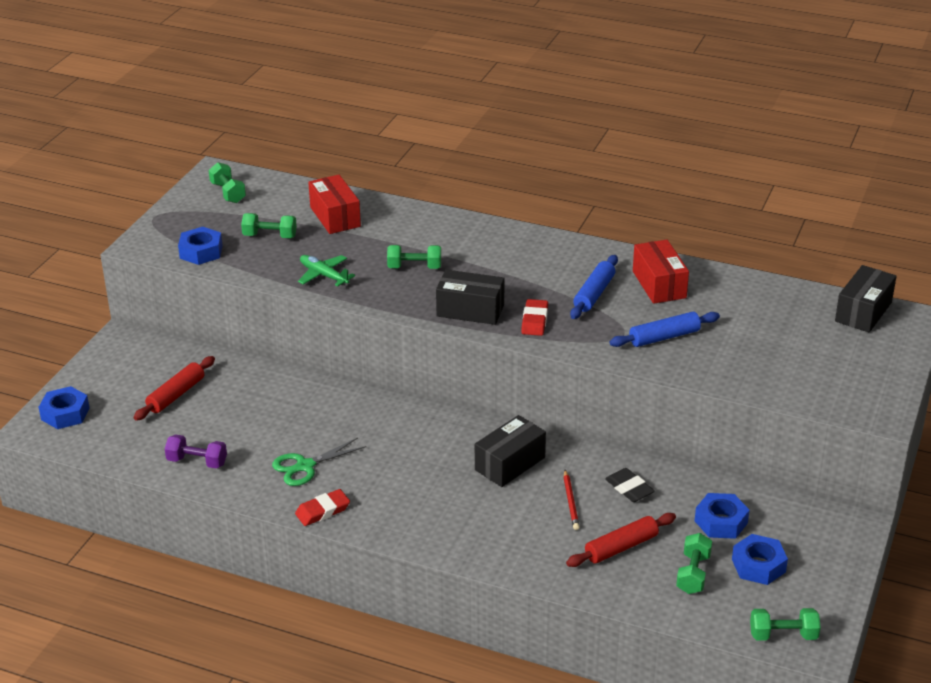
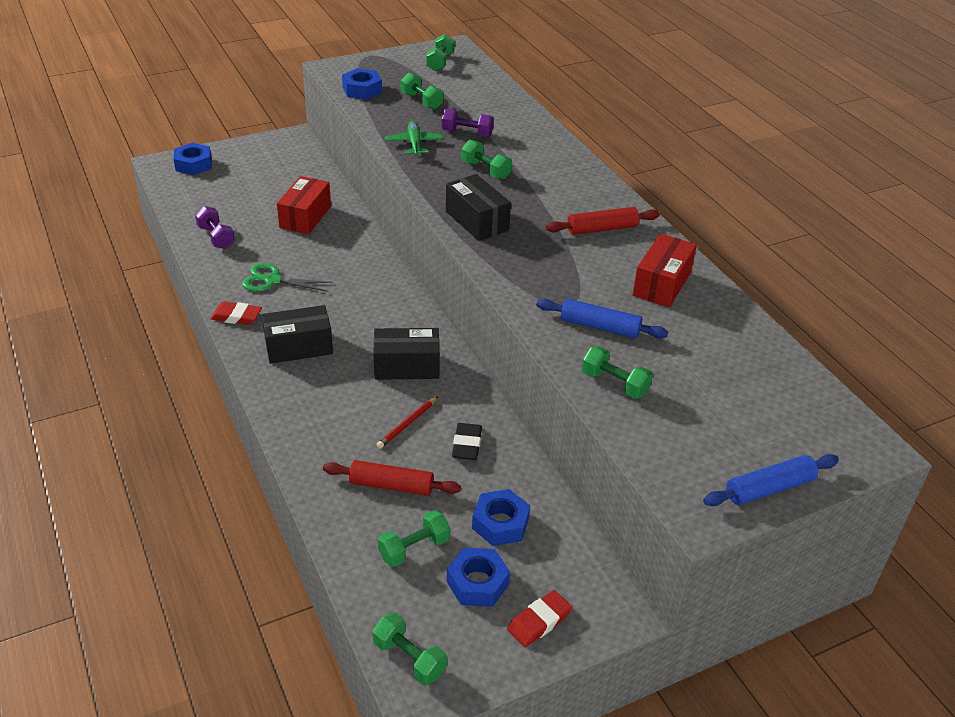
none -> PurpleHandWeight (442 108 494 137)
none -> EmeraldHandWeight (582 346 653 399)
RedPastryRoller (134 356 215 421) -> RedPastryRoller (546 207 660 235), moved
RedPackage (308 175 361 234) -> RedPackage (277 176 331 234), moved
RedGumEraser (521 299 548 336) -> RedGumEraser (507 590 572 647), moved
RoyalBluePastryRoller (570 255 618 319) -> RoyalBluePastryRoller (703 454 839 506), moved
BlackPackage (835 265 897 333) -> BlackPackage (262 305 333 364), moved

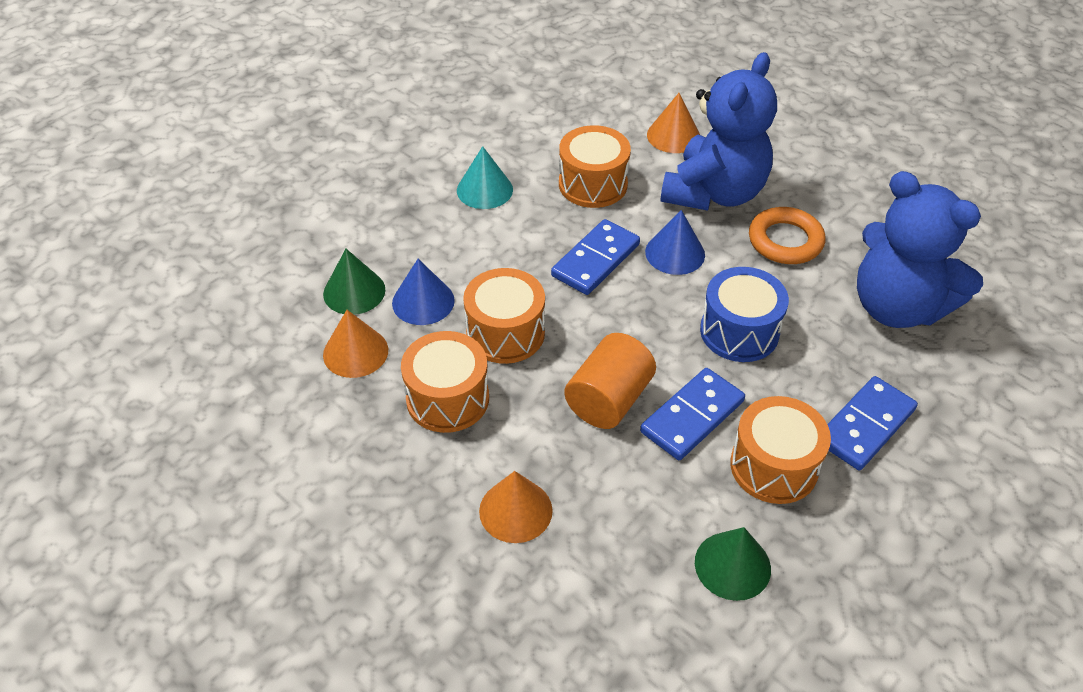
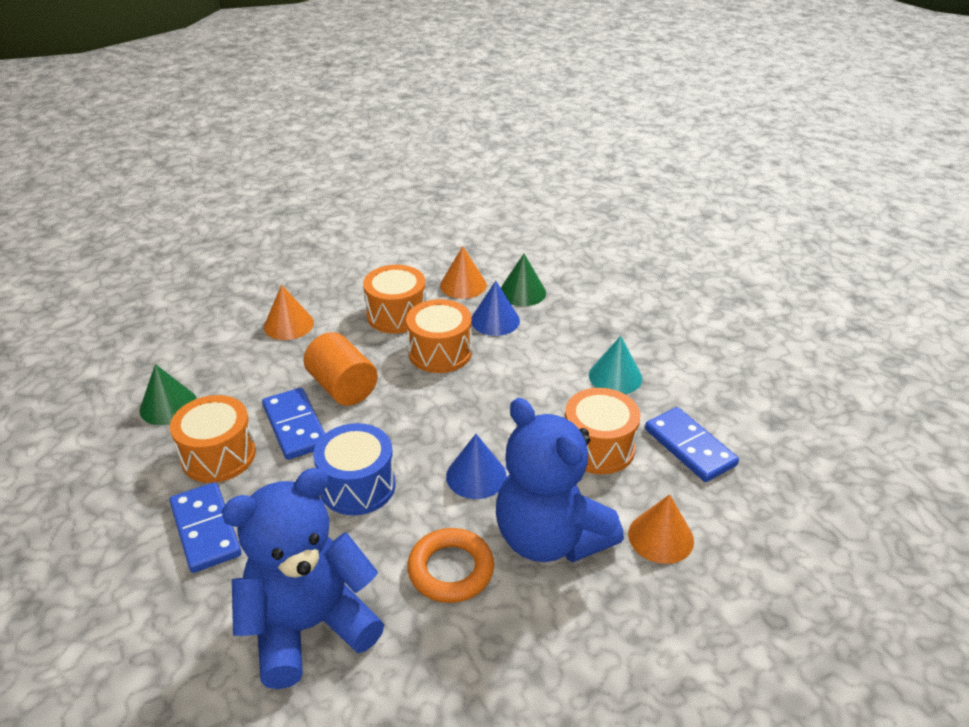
RoyalBlueDominoPiece (551 219 640 295) -> RoyalBlueDominoPiece (645 407 739 482), moved

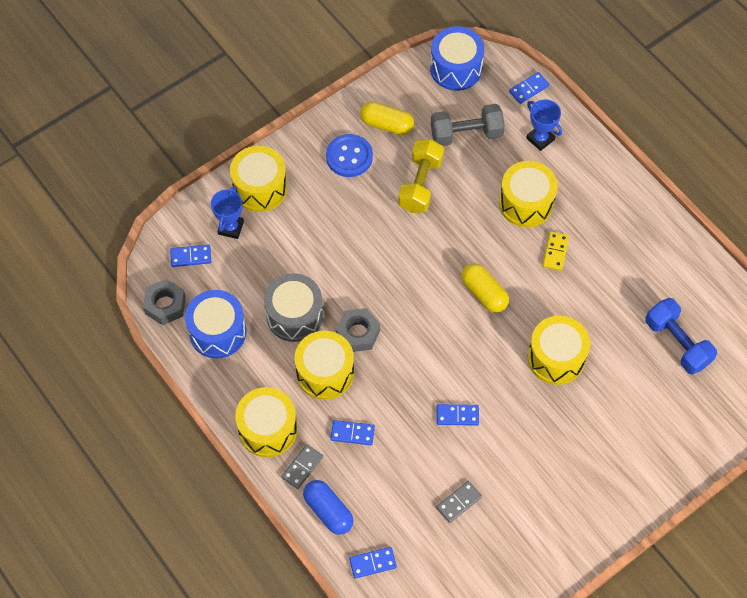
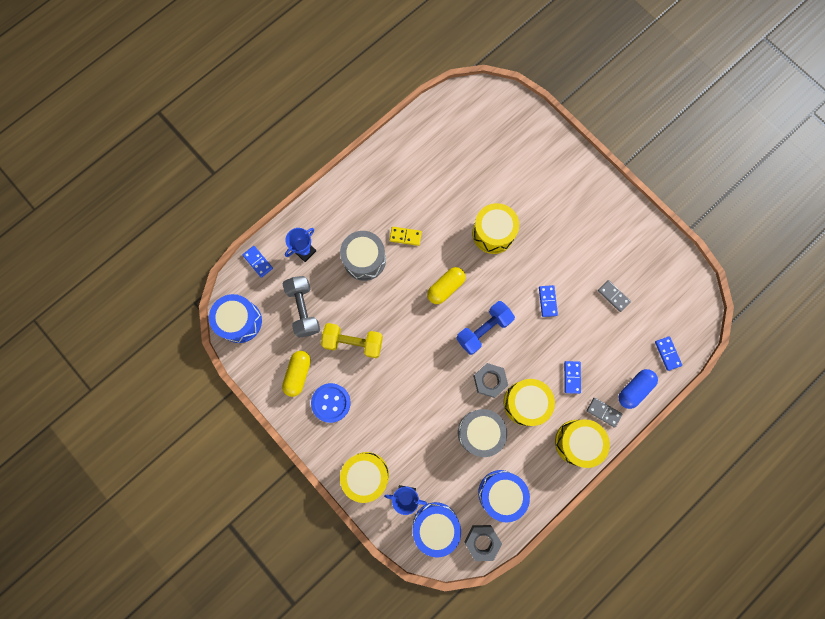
RoyalBlueHandWeight (645 298 717 375) -> RoyalBlueHandWeight (456 301 515 355), moved
RoyalBlueDominoPiece (170 244 211 267) -> RoyalBlueDrum (413 502 461 557)
GoldenDrum (499 161 558 227) -> GrayDrum (340 231 386 281)

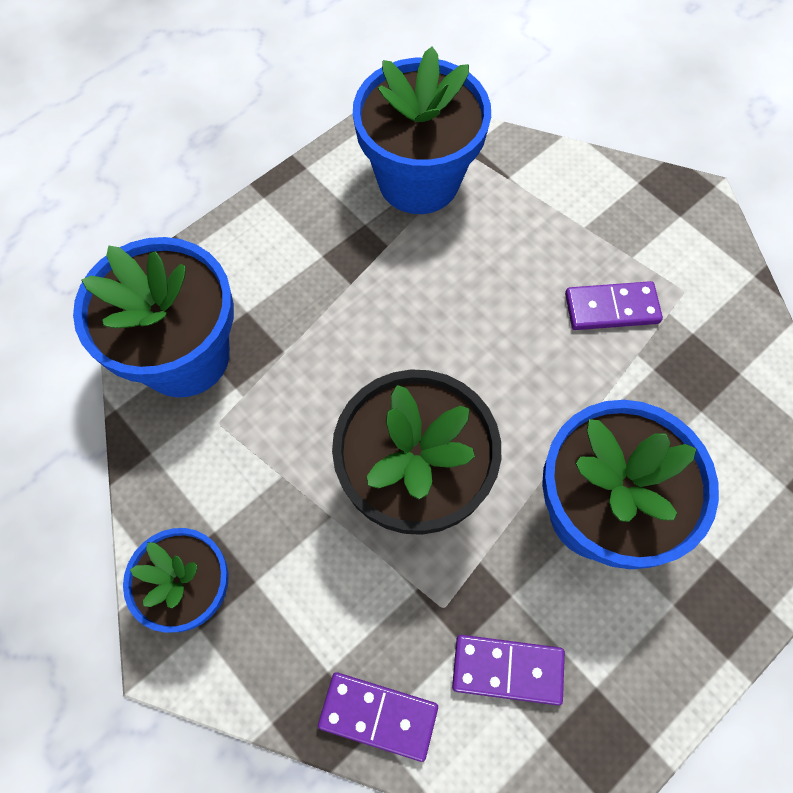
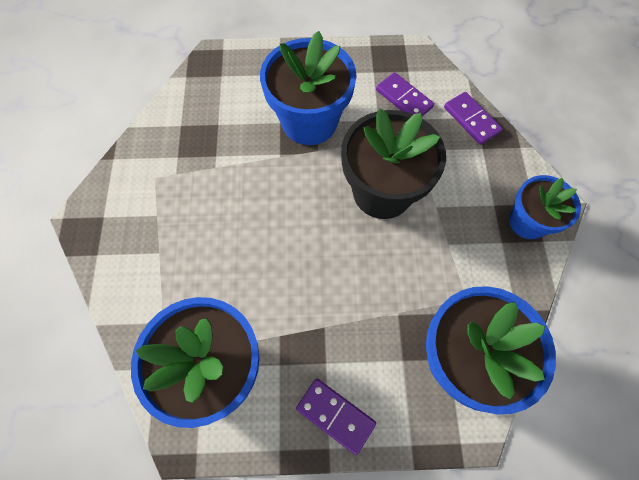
PurpleDominoPiece (565 281 663 330) -> PurpleDominoPiece (296 379 376 455), moved

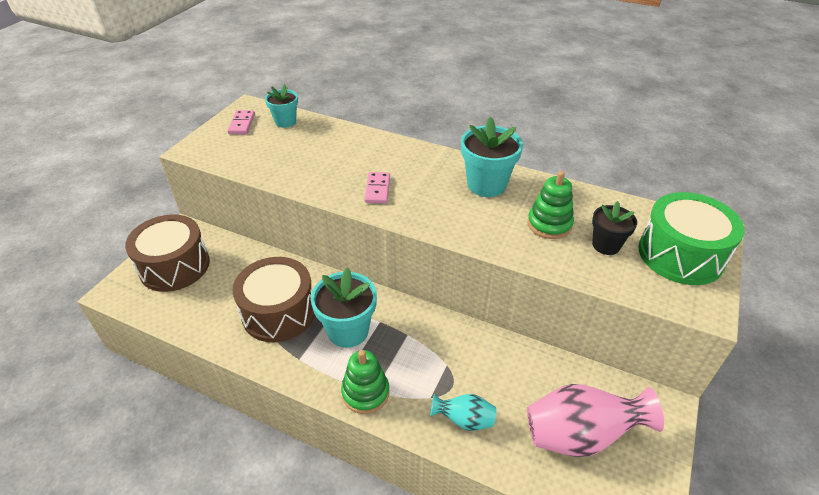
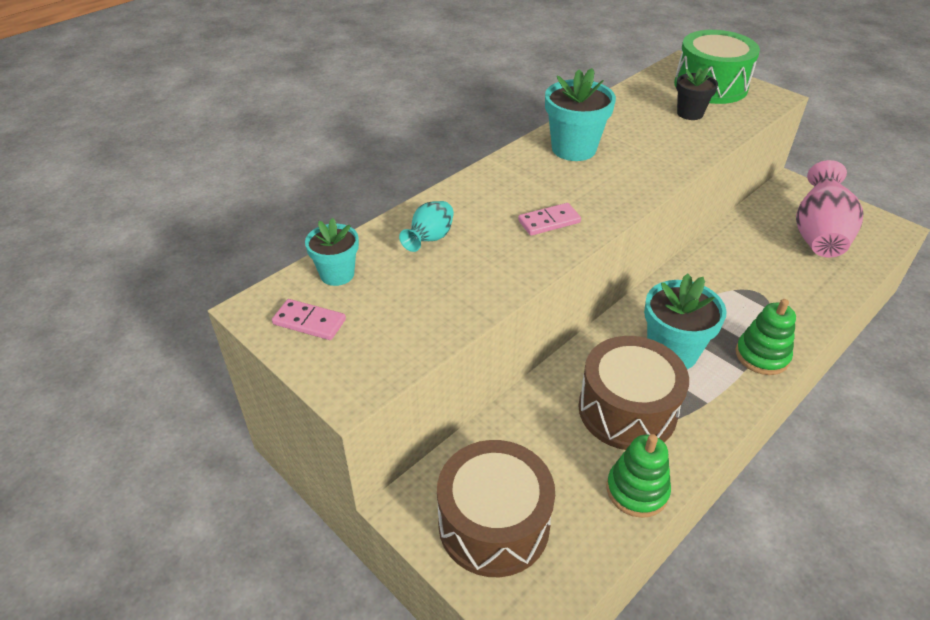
TealVase (430 394 496 431) -> TealVase (399 201 454 252), moved
EmeraldRingStacker (527 171 574 239) -> EmeraldRingStacker (606 434 671 518), moved
PinkDominoPiece (364 172 390 203) -> PinkDominoPiece (518 203 581 236), 45 degrees counterclockwise

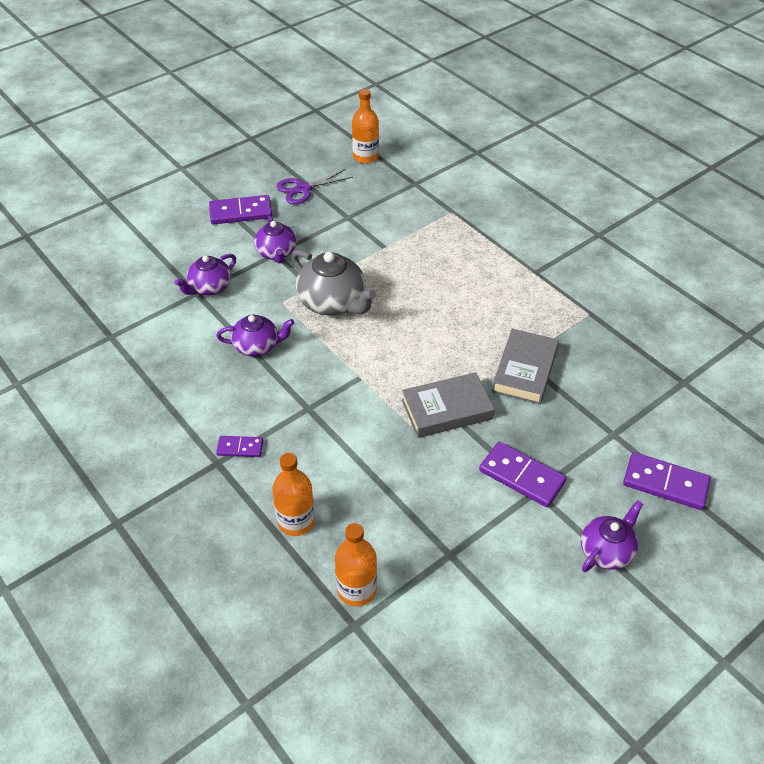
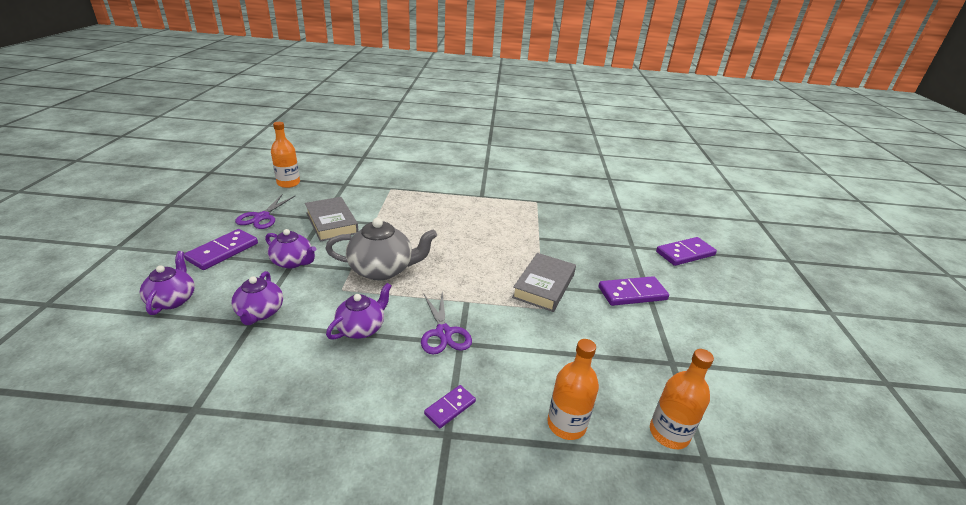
none -> PurpleShears (421 293 472 354)
GrayHardback (492 329 559 404) -> GrayHardback (305 197 359 242), moved
PurpleChinaTeapot (581 500 643 572) -> PurpleChinaTeapot (140 251 195 315), moved

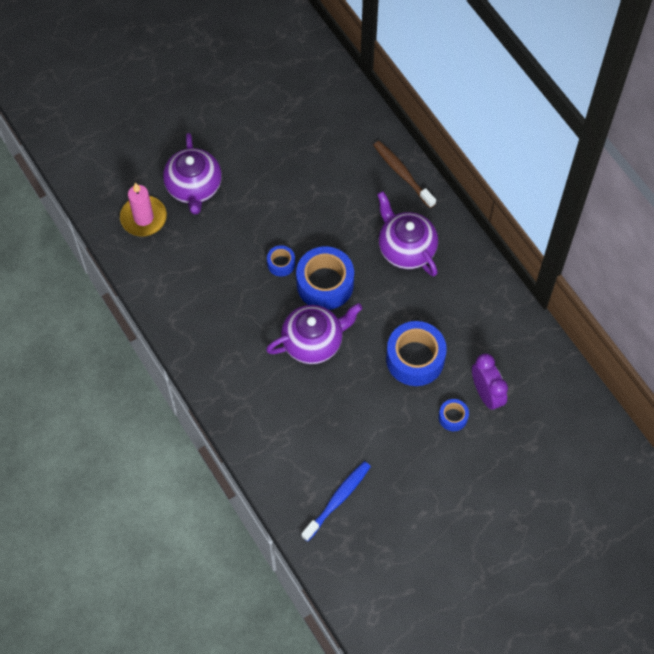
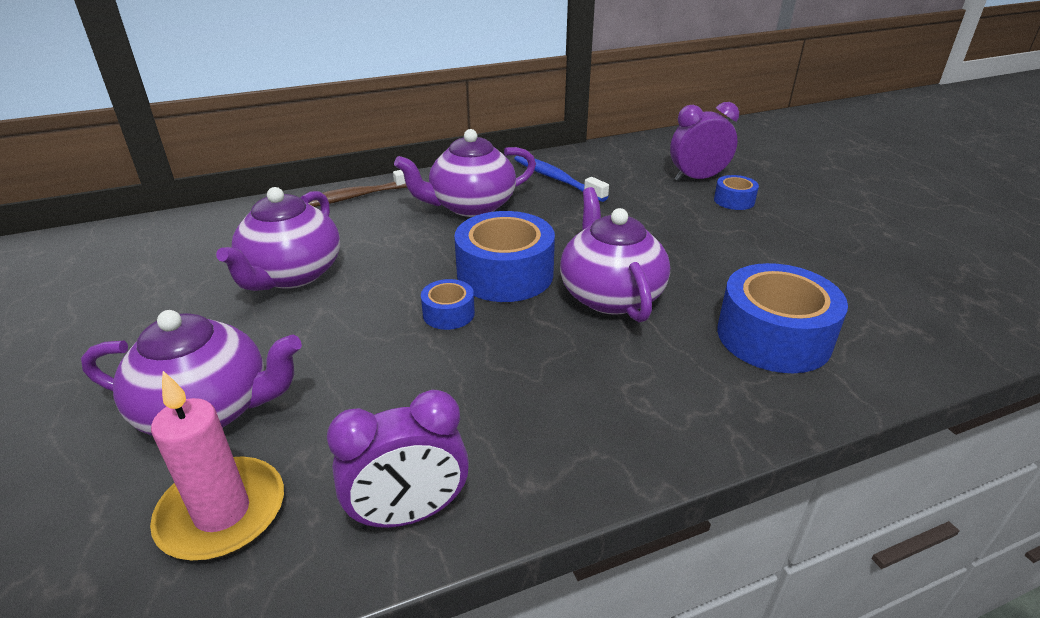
none -> PurpleChinaTeapot (216 187 340 291)
none -> PurpleBedsideClock (327 390 469 529)
RoyalBlueToothbrush (301 461 371 542) -> RoyalBlueToothbrush (514 156 609 202), moved
RoyalBlueStickyTape (386 321 447 386) -> RoyalBlueStickyTape (717 263 848 373), moved

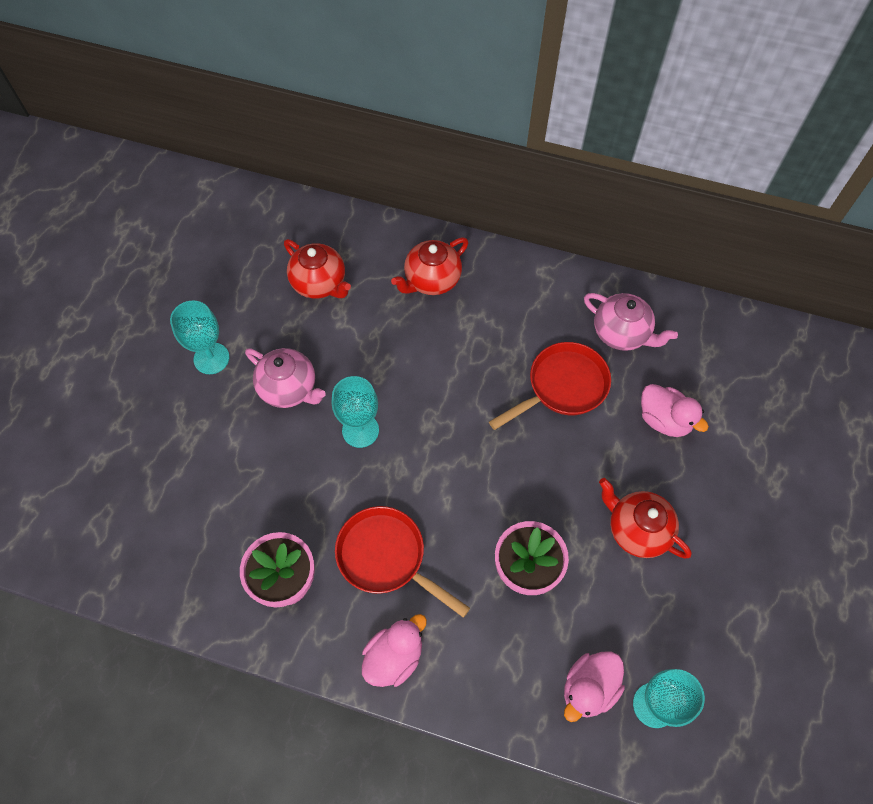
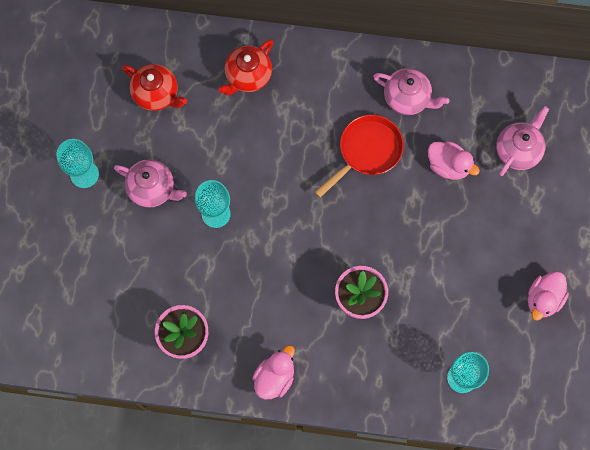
RedPan (335 506 470 618) -> none
RedChinaTeapot (599 478 692 559) -> none
none -> PinkChinaTeapot (496 106 549 176)
PinkRubberDuck (564 651 625 722) -> PinkRubberDuck (528 271 569 321), moved

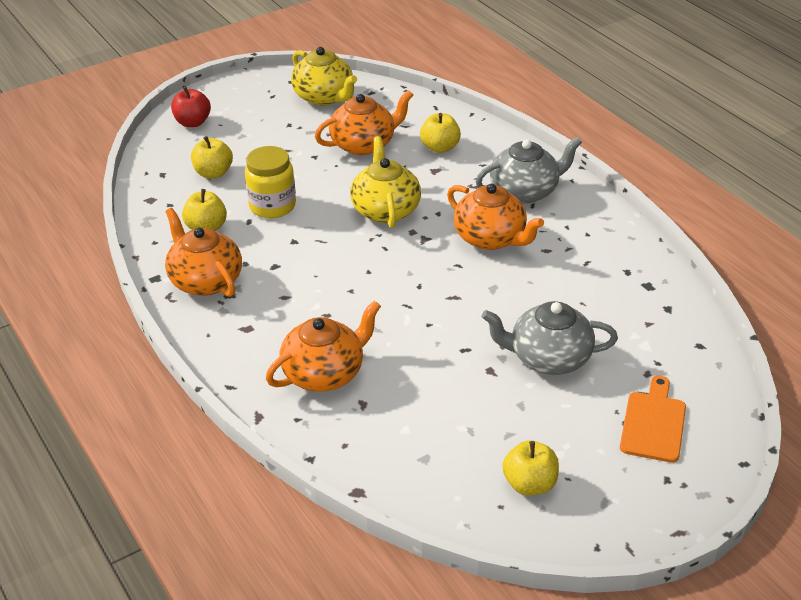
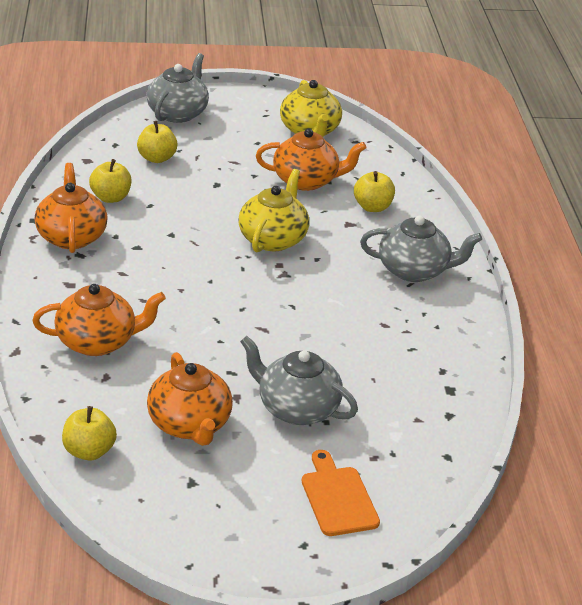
GoldenJar (245 146 296 218) -> none
OrangeChinaTeapot (447 184 544 250) -> OrangeChinaTeapot (147 352 233 446), moved
GoldenToyApple (502 440 559 496) -> GoldenToyApple (62 406 117 461), moved
RedToyApple (171 87 211 127) -> GrayChinaTeapot (147 53 209 123)
OrangeBreadBoard (620 376 686 463) -> OrangeBreadBoard (302 450 380 536), 60 degrees counterclockwise

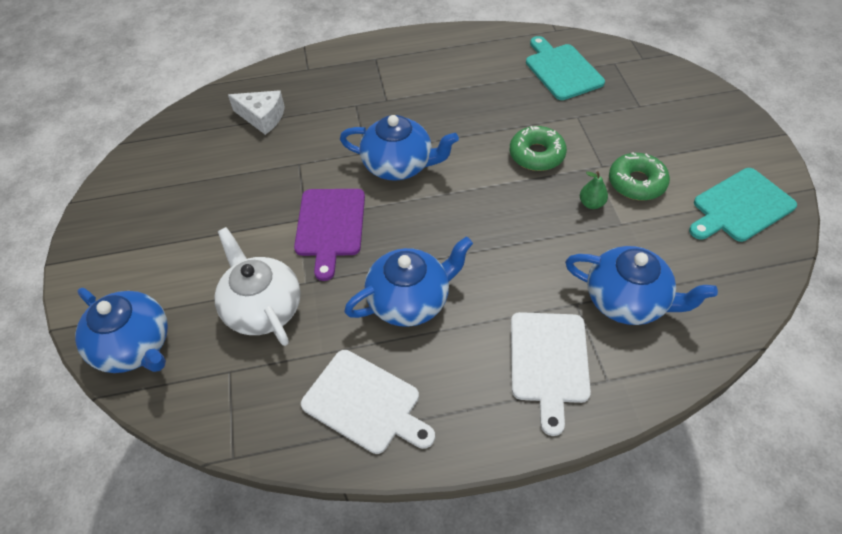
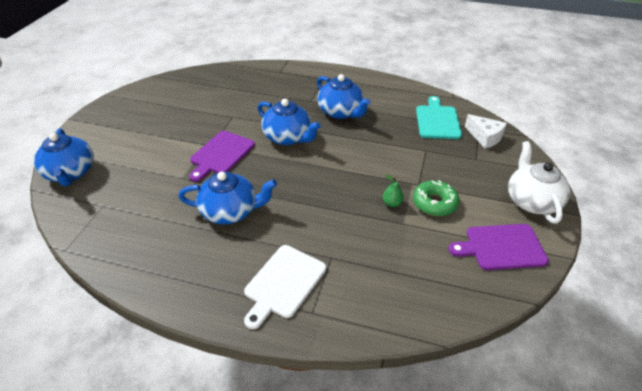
WhiteBreadBoard (301 350 435 454) -> none
EmeraldDoughnut (510 126 567 171) -> none
WhiteChinaTeapot (214 227 301 346) -> WhiteChinaTeapot (508 141 570 224), moved
WhiteCheese (228 90 285 135) -> WhiteCheese (465 114 507 149), moved
RoyalBlueChinaTeapot (565 246 718 325) -> RoyalBlueChinaTeapot (317 74 371 119), moved
TealBreadBoard (689 168 797 242) -> PurpleBreadBoard (448 224 549 270)

